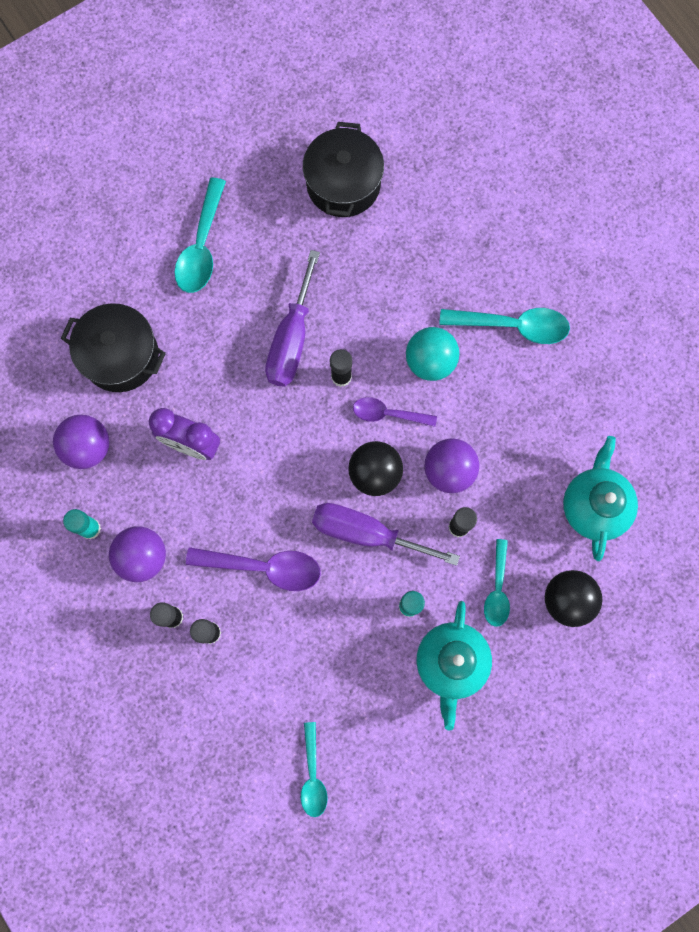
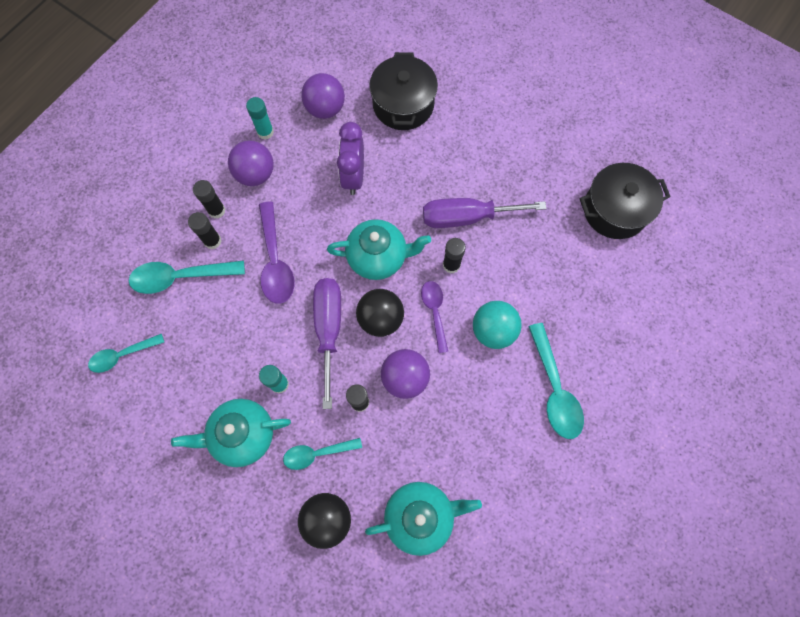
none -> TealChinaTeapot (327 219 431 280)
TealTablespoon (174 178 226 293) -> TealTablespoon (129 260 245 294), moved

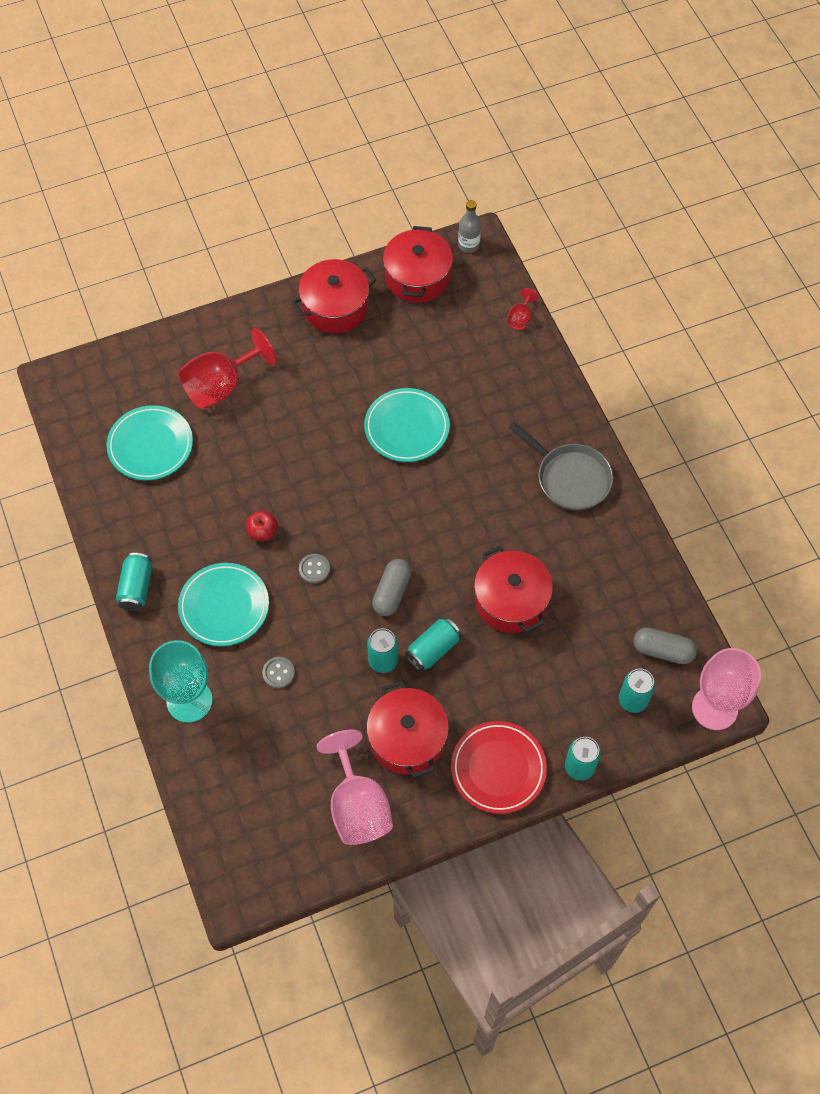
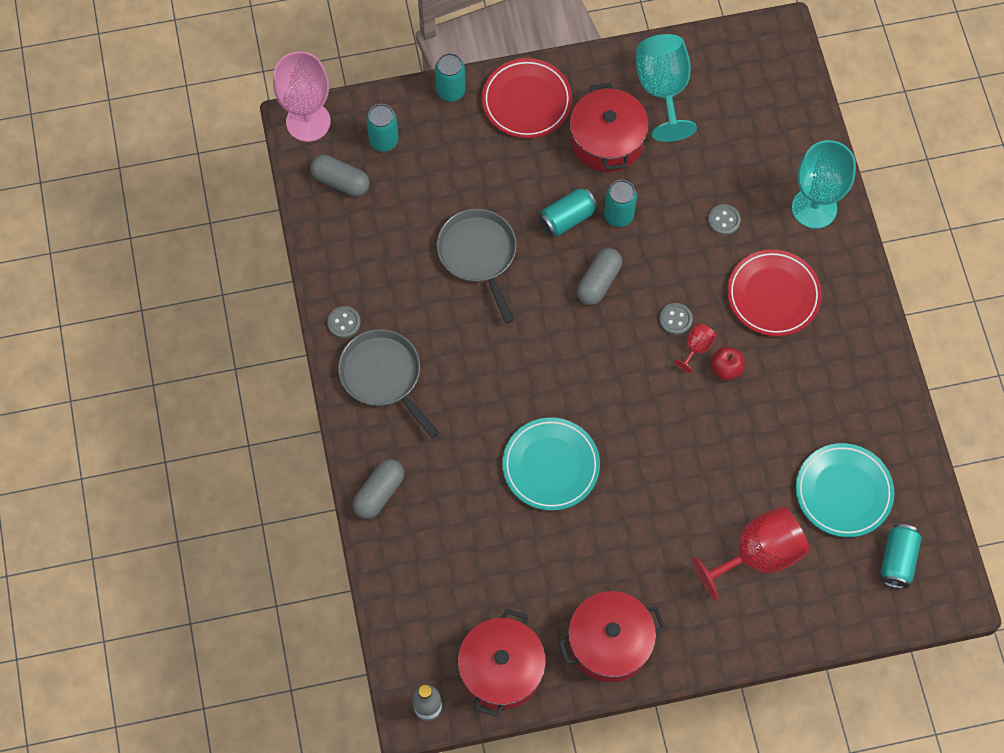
none -> GrayButton (327 306 361 338)
none -> GrayCapsule (353 459 404 519)
TealCan (116 553 152 611) -> TealCan (881 524 922 589), moved
RedWineGlass (507 288 538 330) -> RedWineGlass (674 323 717 373), moved
RedPot (474 546 553 633) -> GrayPan (437 209 517 323)
TealDinnerPlate (178 563 269 646) -> RedDinnerPlate (727 249 822 336)
PinkWineGlass (316 729 393 845) -> TealWineGlass (636 34 697 142)

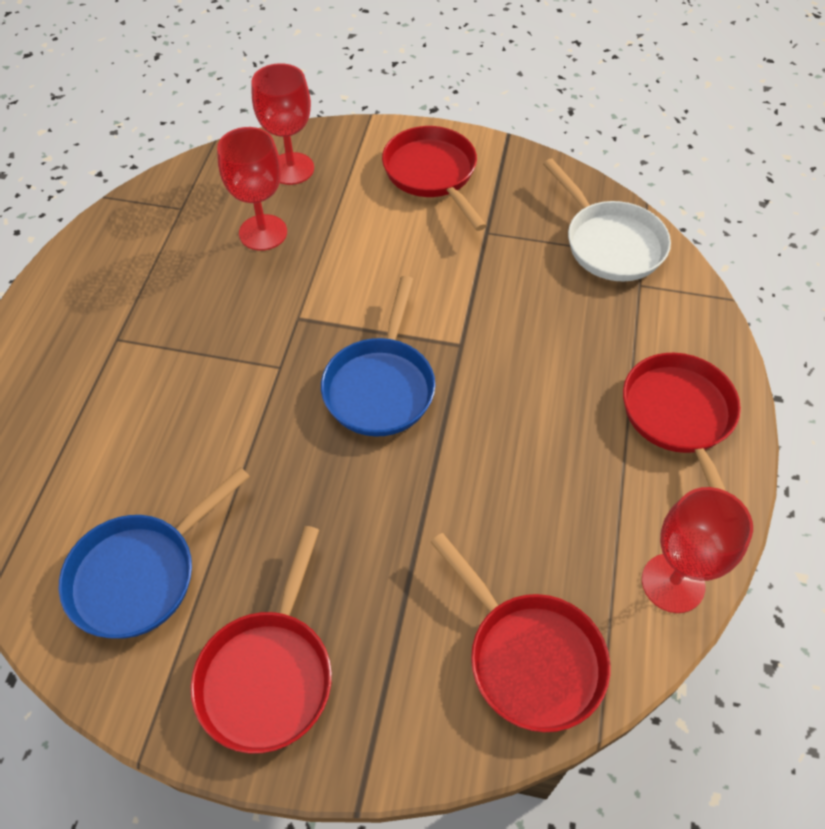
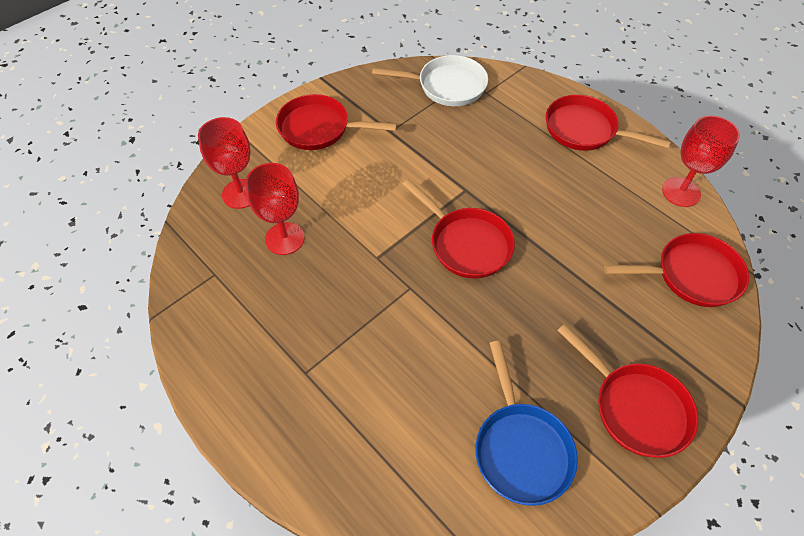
RoyalBluePan (321 276 436 437) -> RedPan (402 179 515 279)

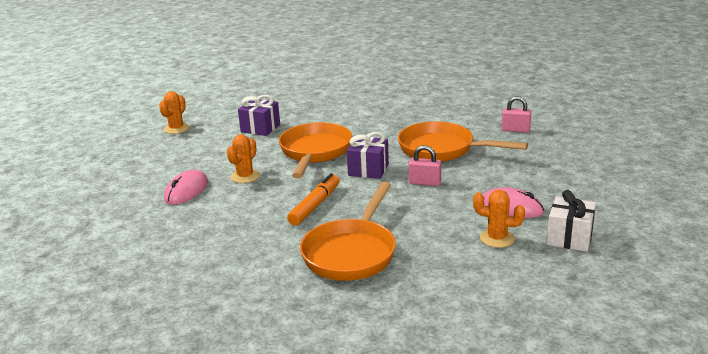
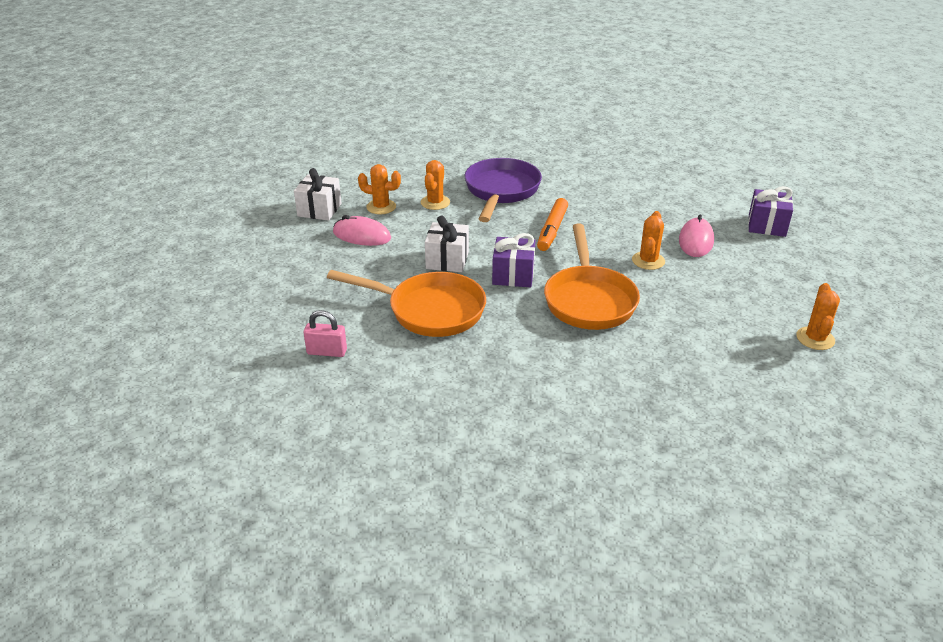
none -> OrangeSaguaroCactus (421 160 450 210)
PurpleGift (238 95 280 136) -> PurpleGift (748 186 793 237), moved
PinkSmallLock (409 145 441 186) -> WhiteGift (425 216 469 272)
OrangePan (300 182 396 281) -> PurplePan (465 158 542 222)

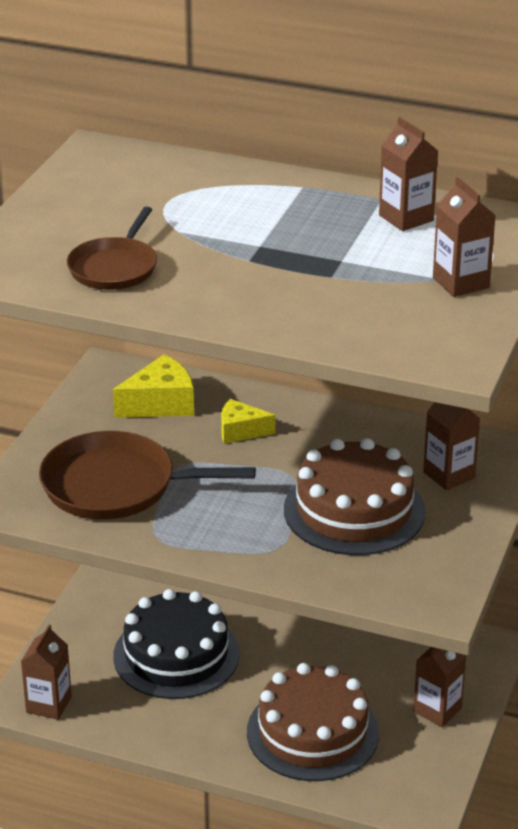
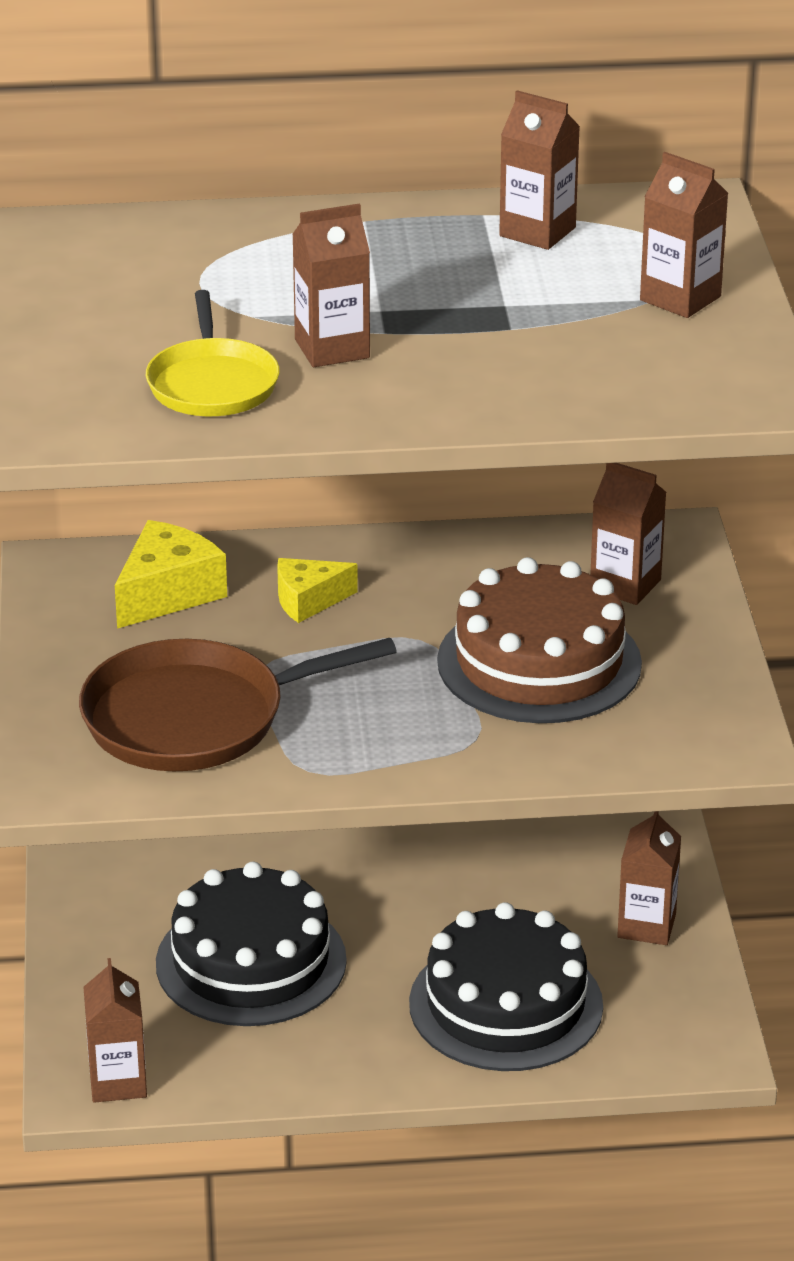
none -> DarkBrownCarton (292 203 370 367)
DarkBrownPan (67 206 157 290) -> GoldenPan (146 290 280 416)
DarkBrownLayerCake (247 663 379 781) -> BlackLayerCake (409 902 603 1071)

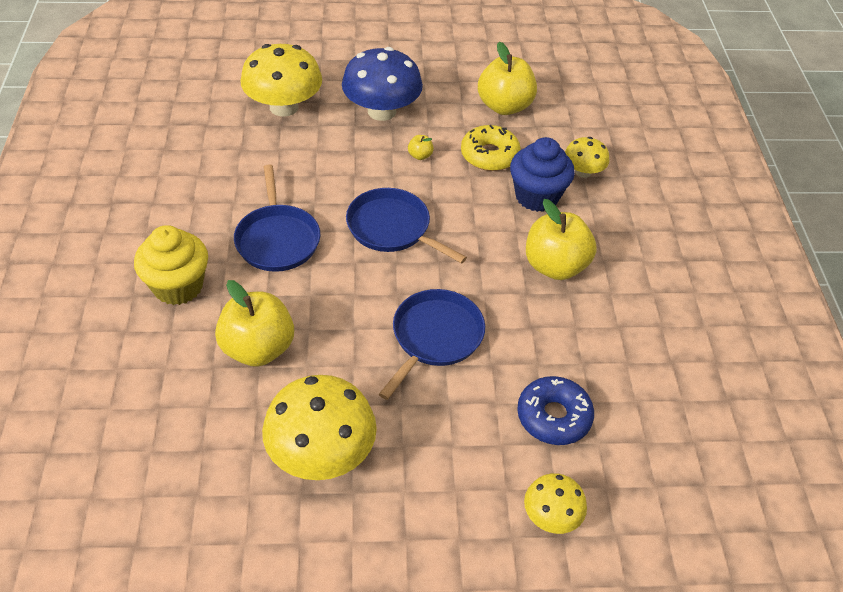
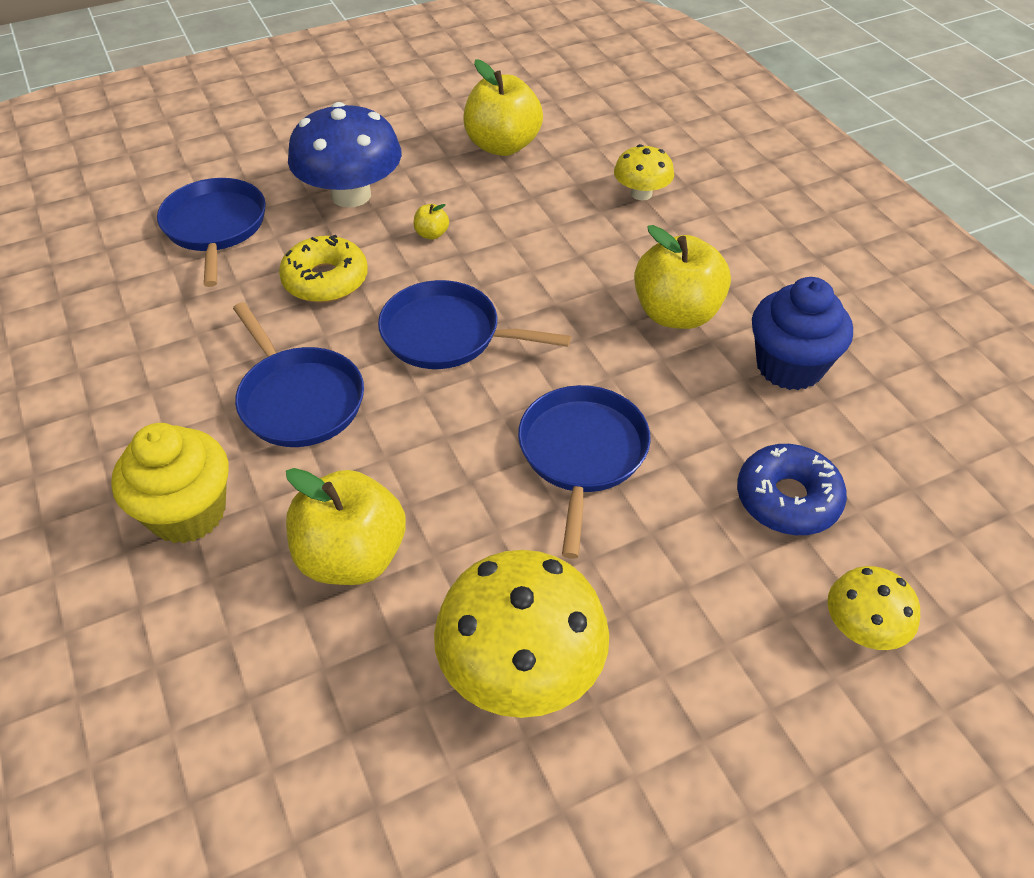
GoldenDoughnut (461 125 521 171) -> GoldenDoughnut (279 235 368 303), moved
RoyalBlueMuffin (510 137 575 212) -> RoyalBlueMuffin (752 277 853 390), moved
GoldenFungus (240 44 322 117) -> RoyalBluePan (157 178 266 287)

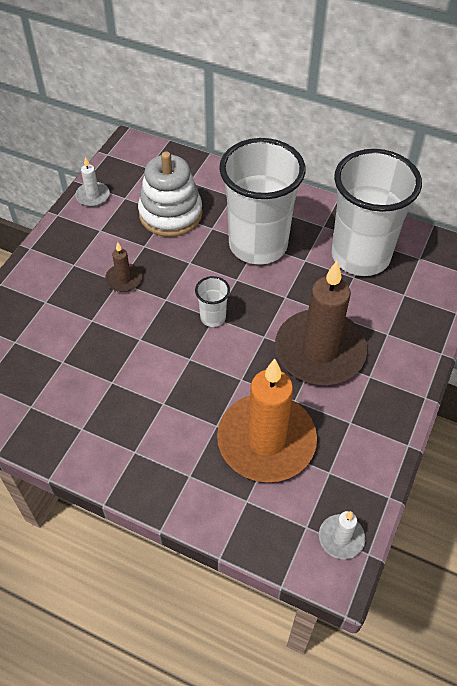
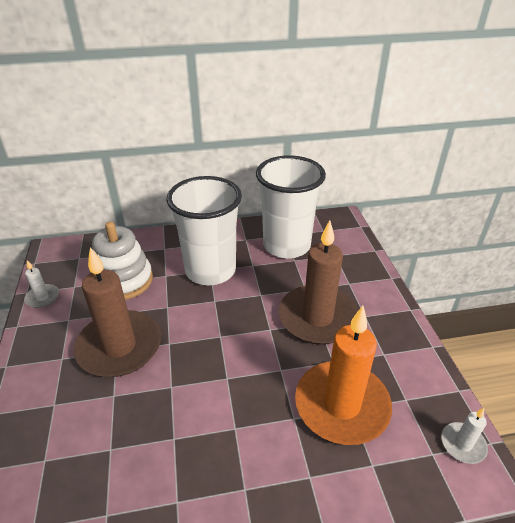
WhiteBeaker (195 276 230 327) -> none
DarkBrownCandle (105 242 142 292) -> DarkBrownCandle (74 247 161 377), x2.31

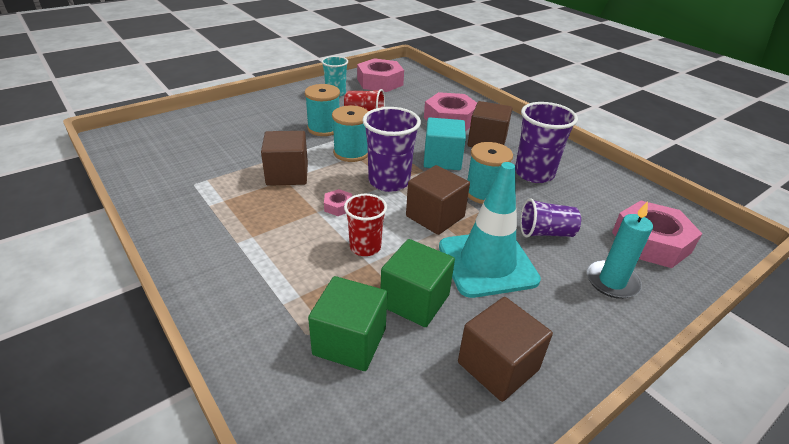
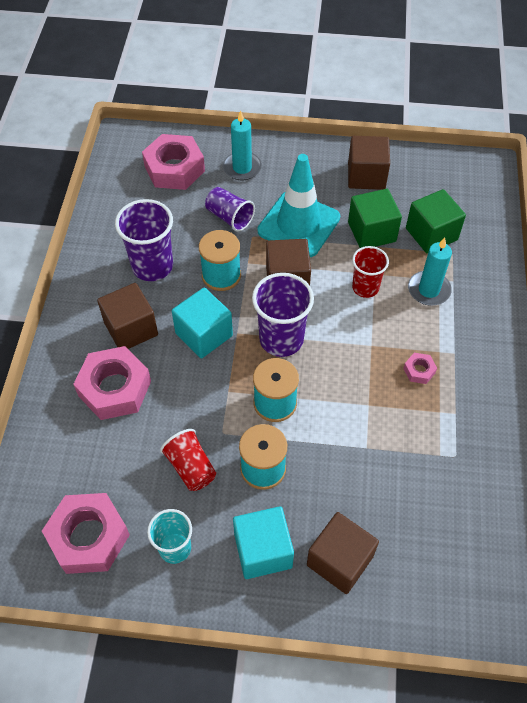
none -> TealBlock (233 506 294 579)
none -> TealCandle (408 238 452 306)
DarkBrownBlock (261 131 308 186) -> DarkBrownBlock (307 512 379 594), moved
PinkHexagonNut (324 189 352 216) -> PinkHexagonNut (403 353 437 384), moved

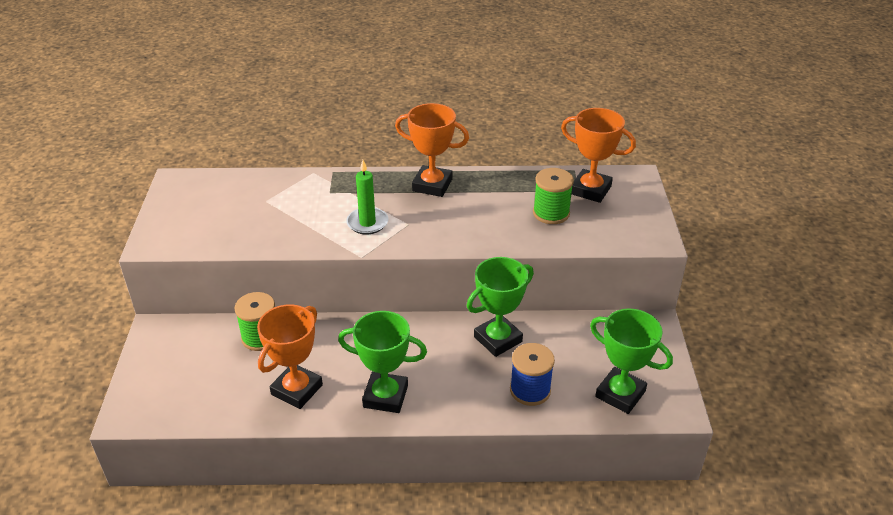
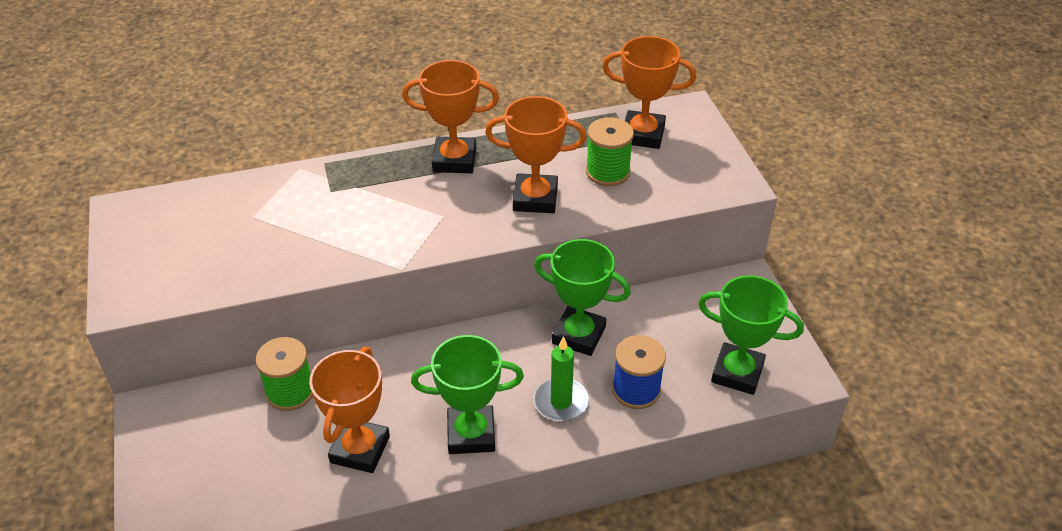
none -> OrangeAwardCup (485 96 587 213)
EmeraldCandle (346 160 388 235) -> EmeraldCandle (534 336 589 421), moved
EmeraldAwardCup (467 257 534 357) -> EmeraldAwardCup (534 239 631 356), 75 degrees clockwise

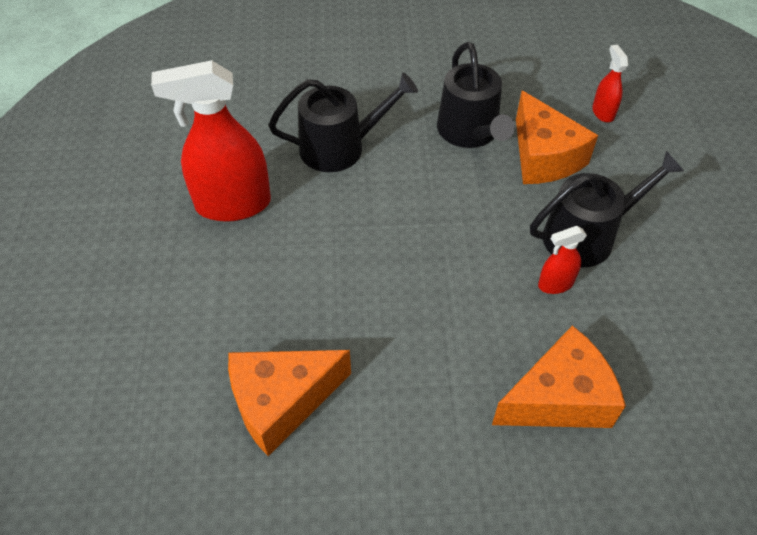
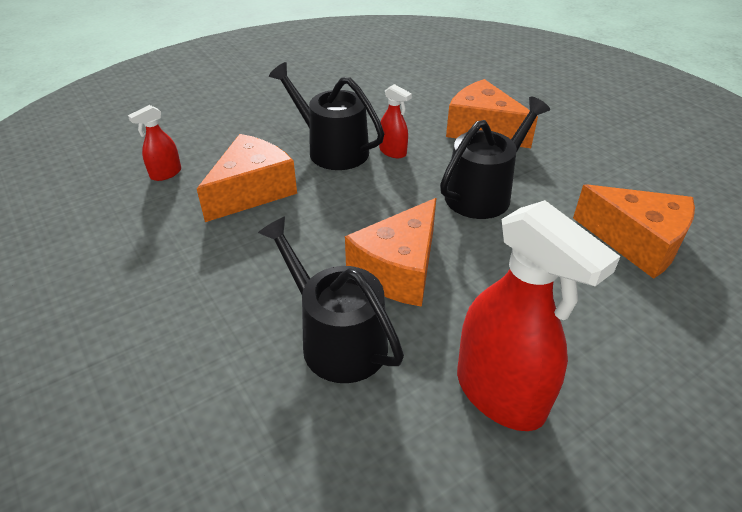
none -> OrangeCheese (345 198 436 307)
BlackWateringPot (437 42 515 148) -> BlackWateringPot (440 97 550 219), moved

